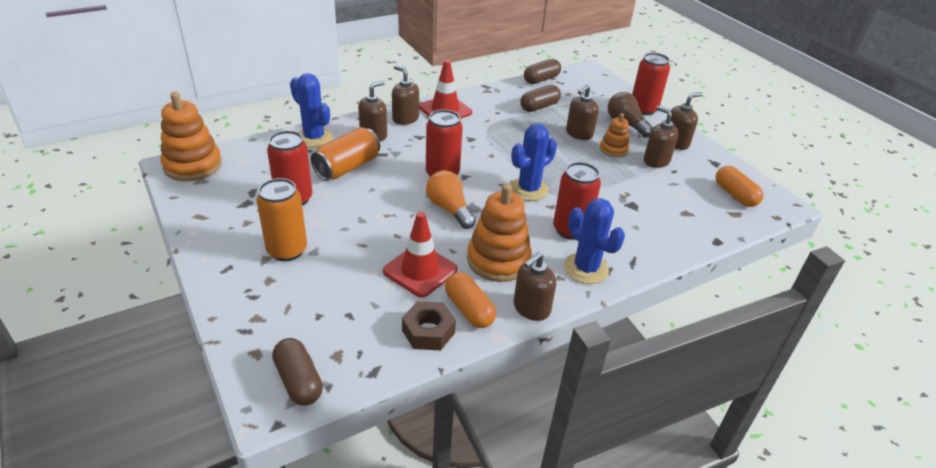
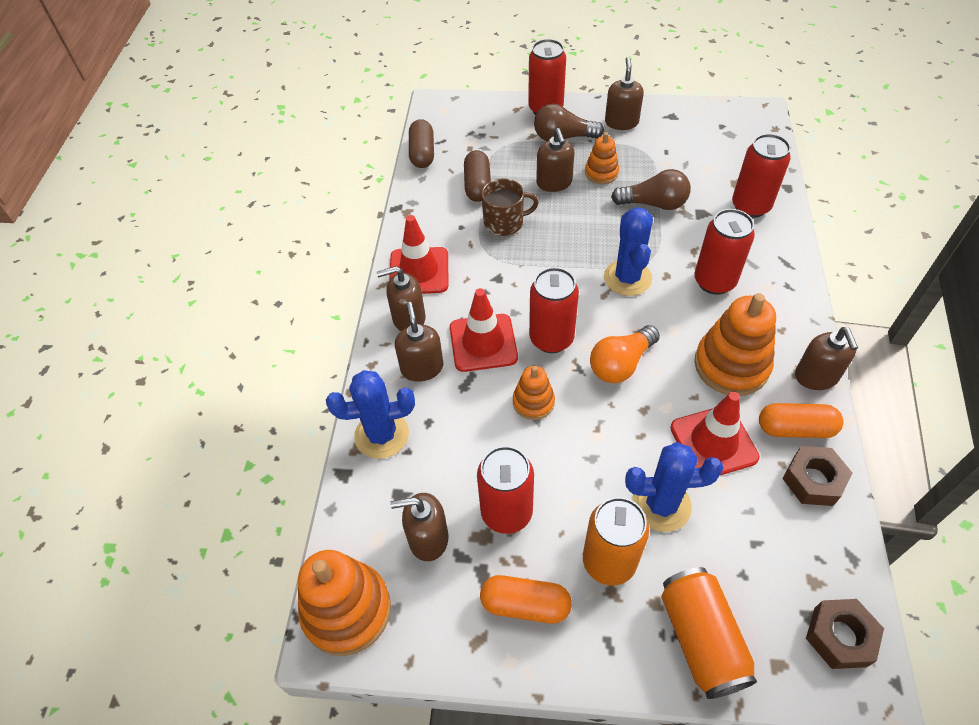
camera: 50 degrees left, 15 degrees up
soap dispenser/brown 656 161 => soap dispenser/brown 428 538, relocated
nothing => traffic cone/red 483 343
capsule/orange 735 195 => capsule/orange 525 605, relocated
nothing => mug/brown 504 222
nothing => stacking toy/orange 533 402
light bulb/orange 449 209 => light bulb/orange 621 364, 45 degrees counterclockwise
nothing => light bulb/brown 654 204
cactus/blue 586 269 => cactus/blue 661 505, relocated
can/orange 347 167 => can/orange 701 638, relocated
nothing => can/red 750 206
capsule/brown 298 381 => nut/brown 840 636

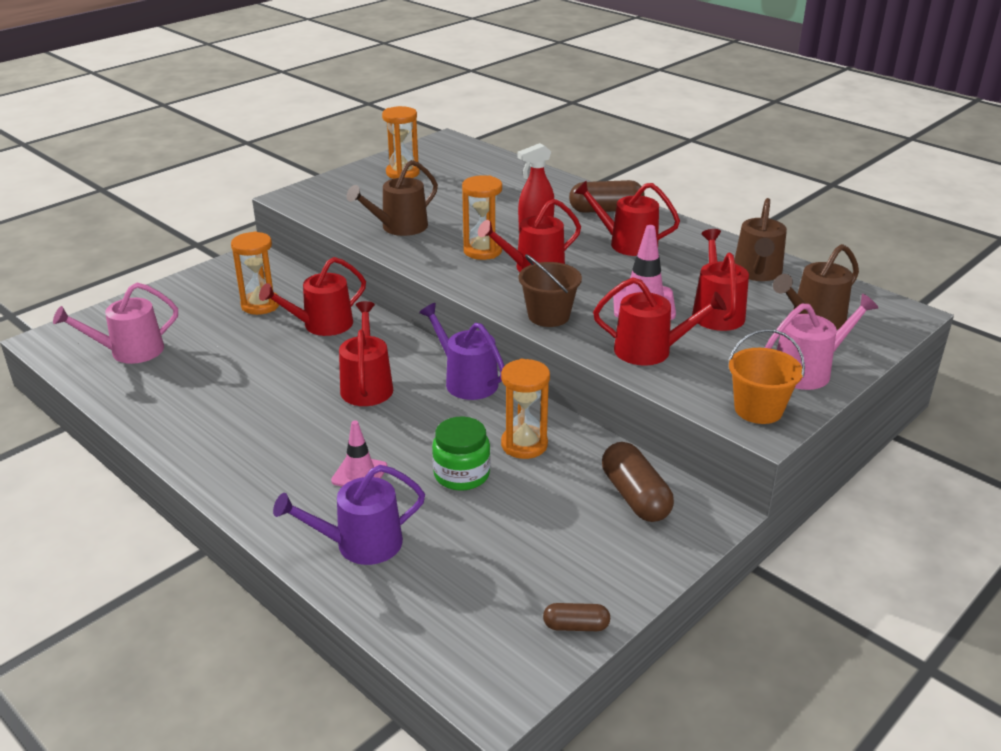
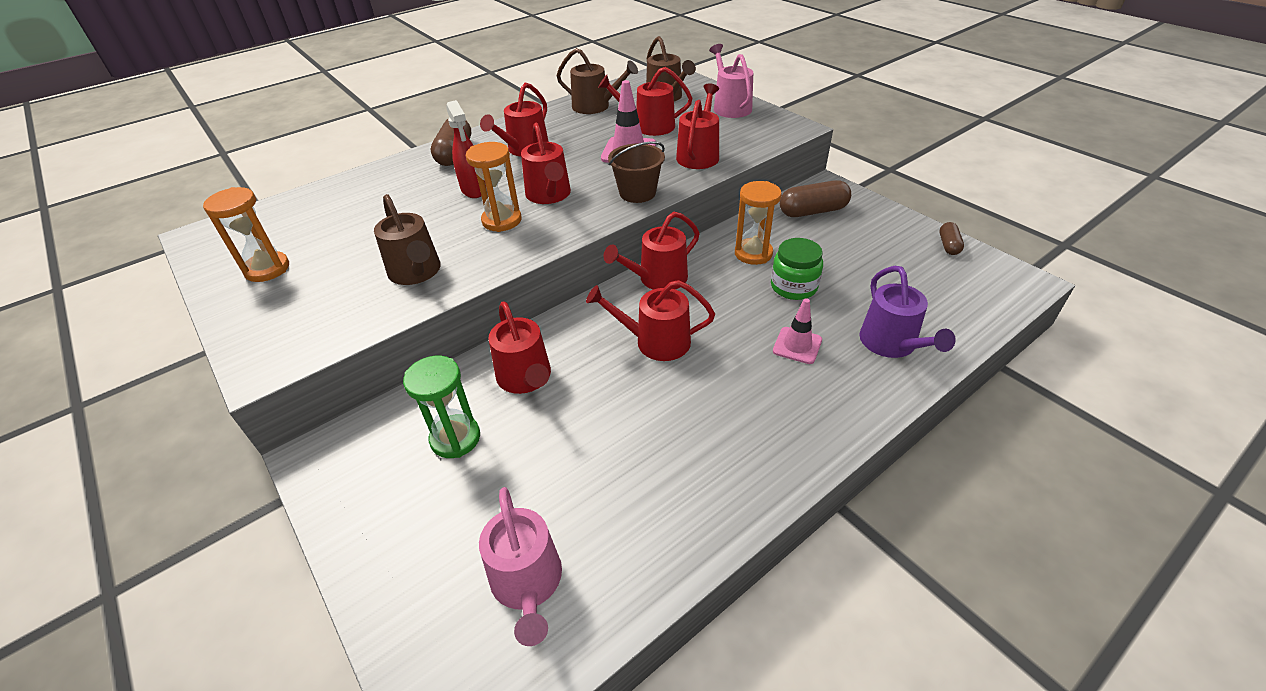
camera: 80 degrees left, 10 degrees up
hourglass/orange 260 305 => hourglass/green 455 438
watering can/purple 466 381 => watering can/red 658 279
bucket/orange 758 409 => nothing

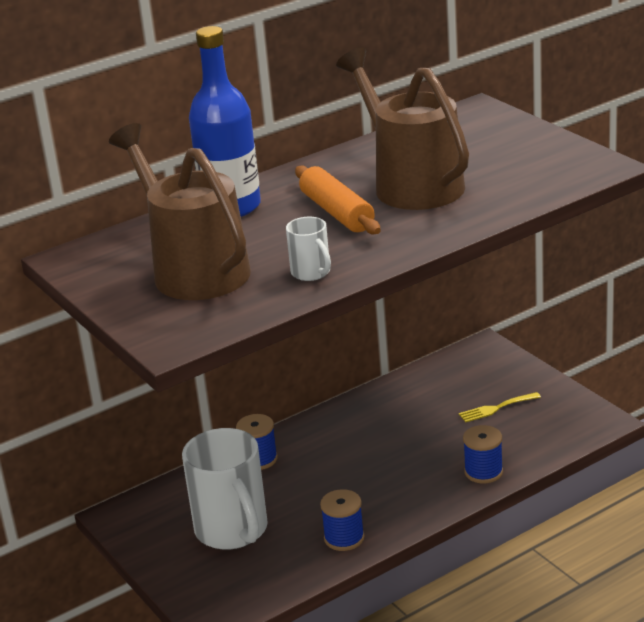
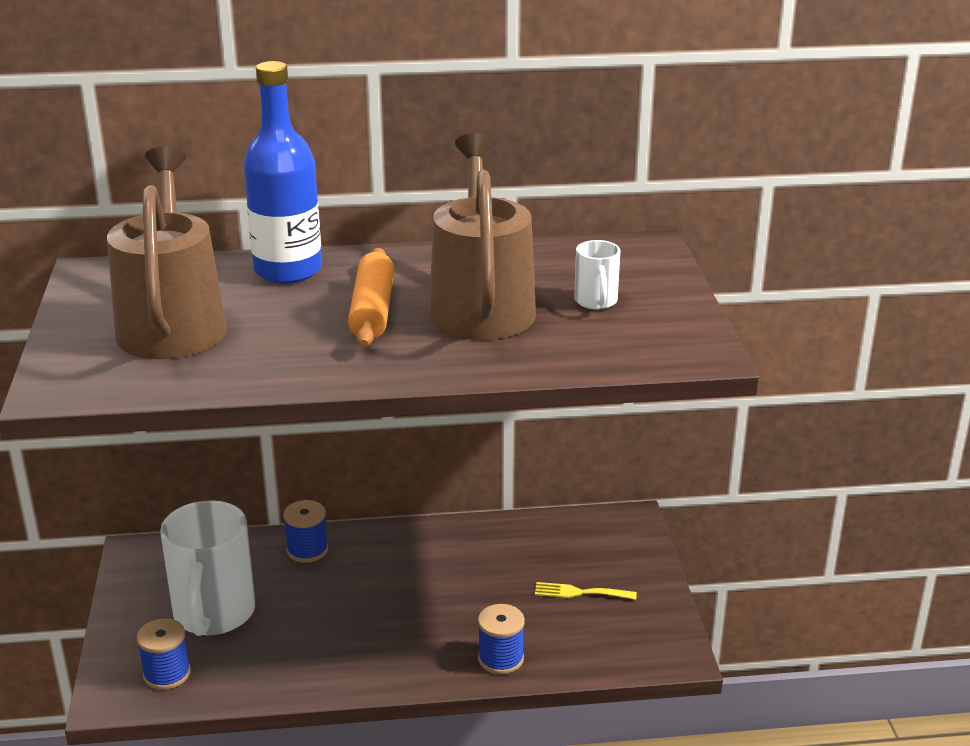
camera: 25 degrees right, 0 degrees up
spool/blue 344 538 => spool/blue 167 674, relocated
mug/white 311 273 => mug/white 596 302, relocated

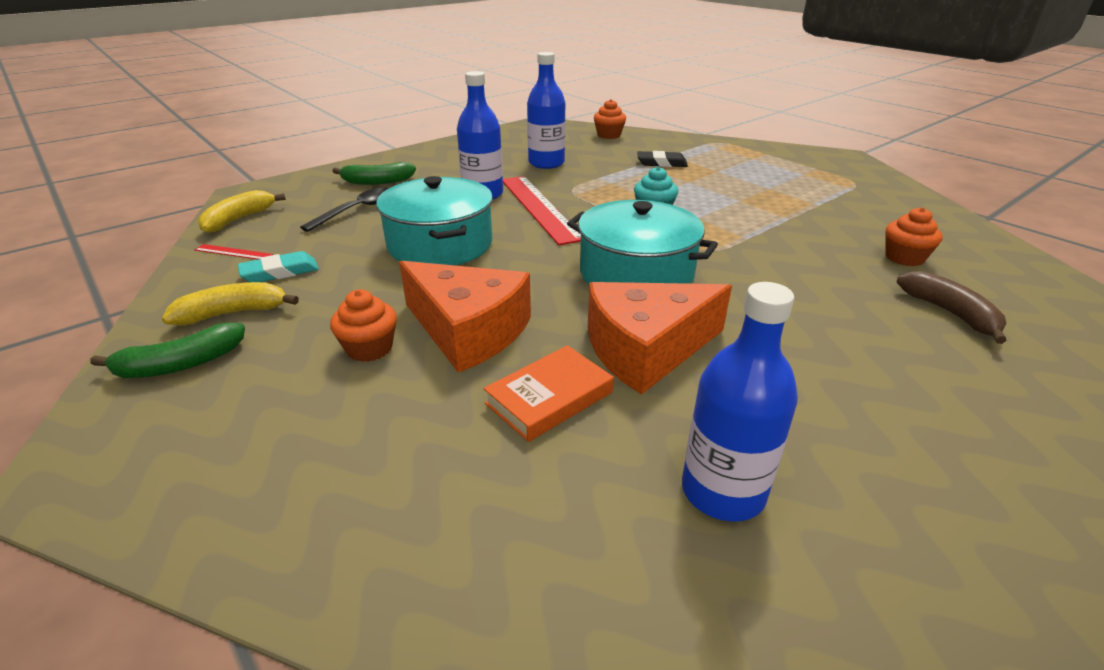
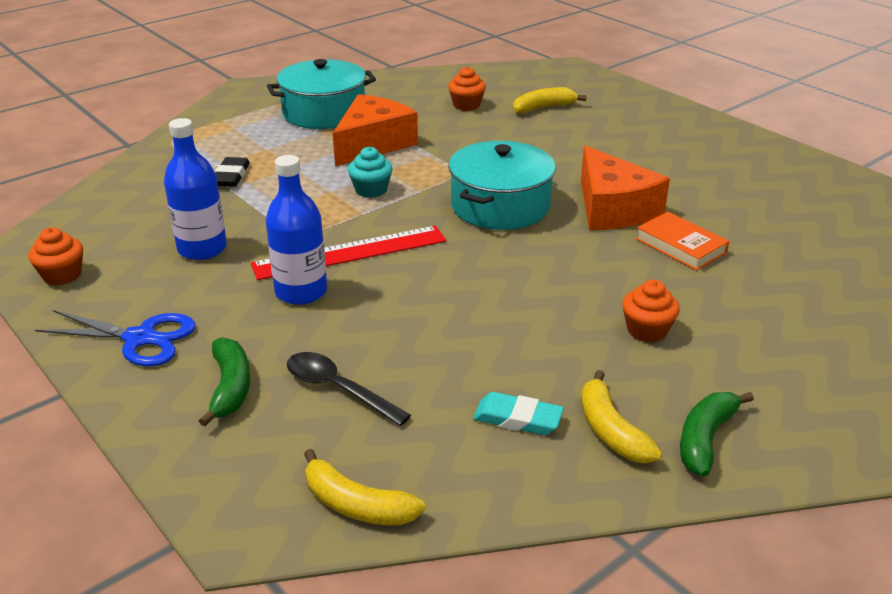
camera: 90 degrees left, 0 degrees up
cupcake/orange 609 135 => cupcake/orange 62 275, relocated
nothing => scissors/blue 140 338
pot/turquoise 440 244 => pot/turquoise 324 113, relocated
cheese/orange 468 331 => cheese/orange 373 144, relocated
eraser/turquoise 280 272 => eraser/turquoise 517 418, 45 degrees counterclockwise
banana/brown 950 313 => banana/yellow 543 108
banana/green 181 364 => banana/green 705 439, 120 degrees counterclockwise
ruler/red 233 252 => nothing
bottle/blue 723 491 => nothing

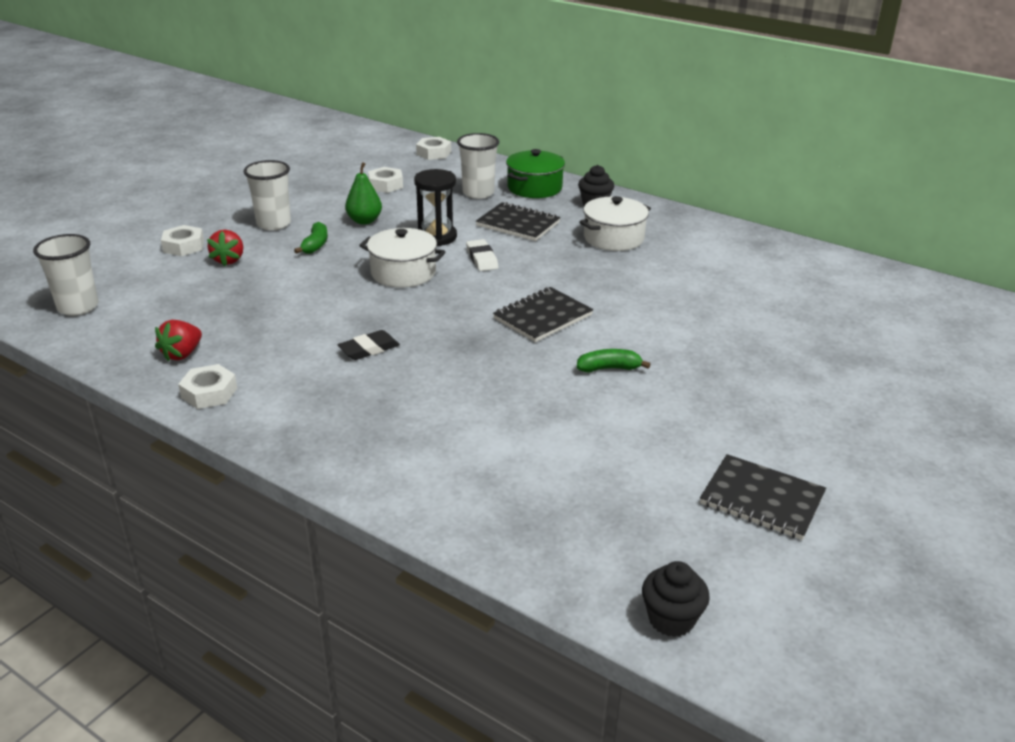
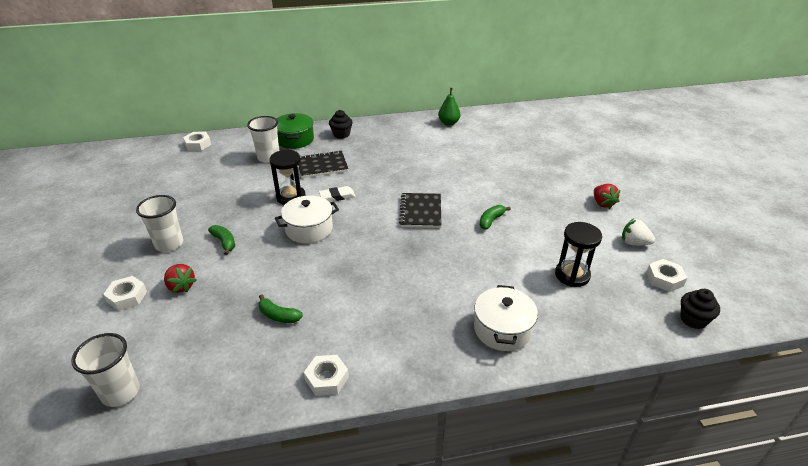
camera: 45 degrees left, 5 degrees up
nothing => banana/green 278 315
eraser/white 482 258 => eraser/white 337 196, 45 degrees counterclockwise
pear/green 364 221 => pear/green 448 123, relocated
pot/white 613 238 => pot/white 502 329, relocated
nothing => hourglass/black 572 275
strawberry/red 182 354 => strawberry/red 602 203, relocated
notebook/black 762 499 => strawberry/white 634 243
nut/white 385 185 => nut/white 664 279, relocated
eraser/black 369 349 => nothing

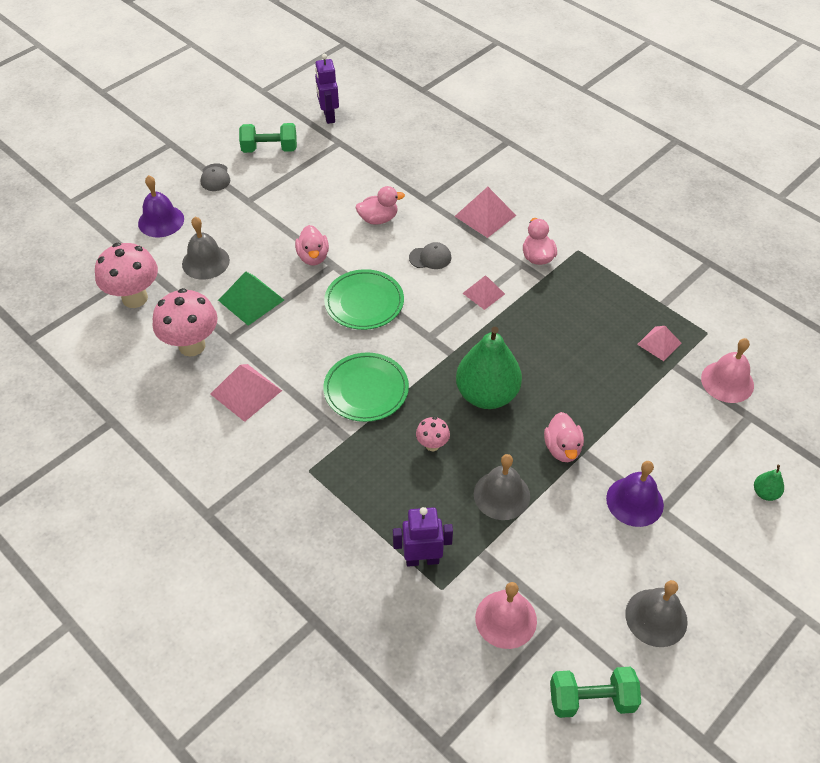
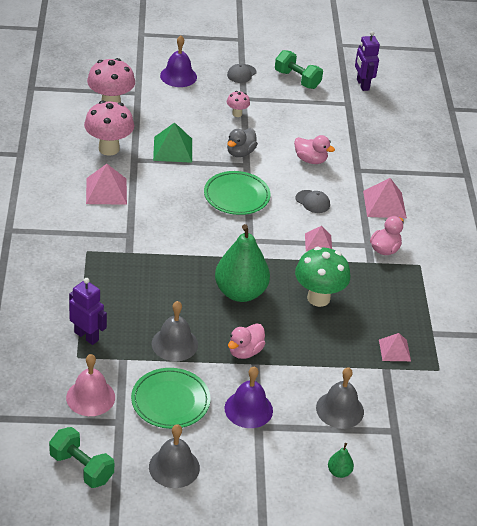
camera: 40 degrees right, 10 degrees down
plate/green 366 389 => plate/green 170 401, relocated
mushroom/pink 432 445 => mushroom/pink 237 114, relocated
duck/pink 313 257 => duck/grey 240 152
nothing => mushroom/green 318 298
bell/grey 205 262 => bell/grey 340 409, relocated
robot/purple 328 116 => robot/purple 362 85, 45 degrees counterclockwise
bell/pink 727 381 => nothing

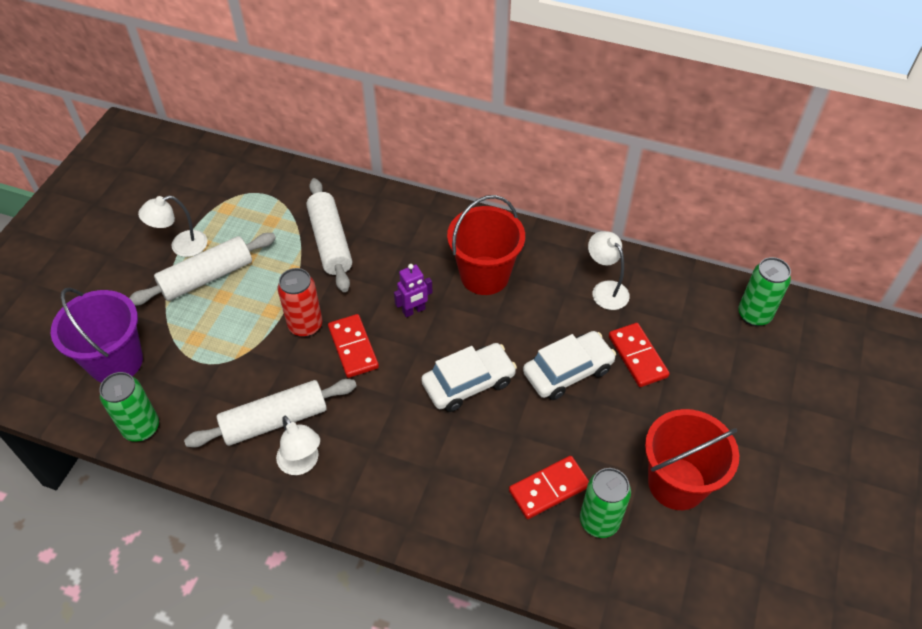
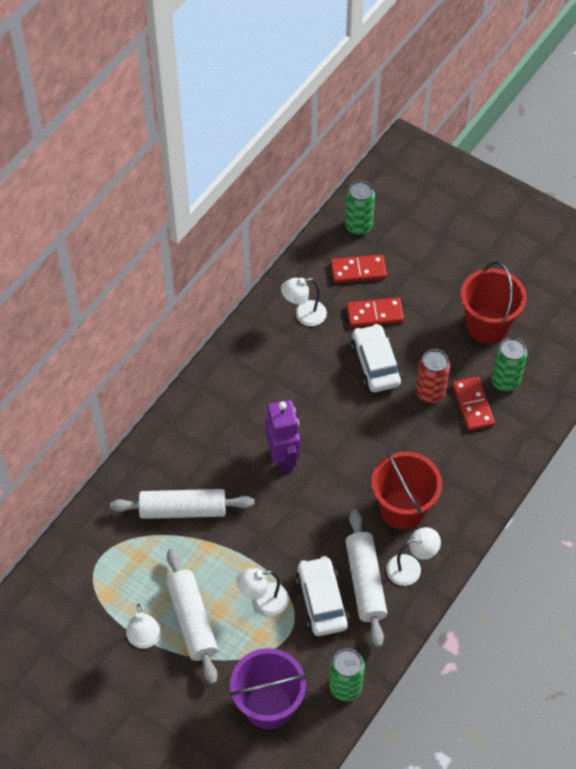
camera: 75 degrees left, 5 degrees up
nothing => lamp/white 263 601
robot/purple 414 310 => robot/purple 283 458, x1.70
car/white 468 383 => car/white 322 601, relocated
domino/red 353 347 => domino/red 358 270, relocated
bucket/red 484 275 => bucket/red 403 509, relocated
can/red 305 325 => can/red 430 393, relocated

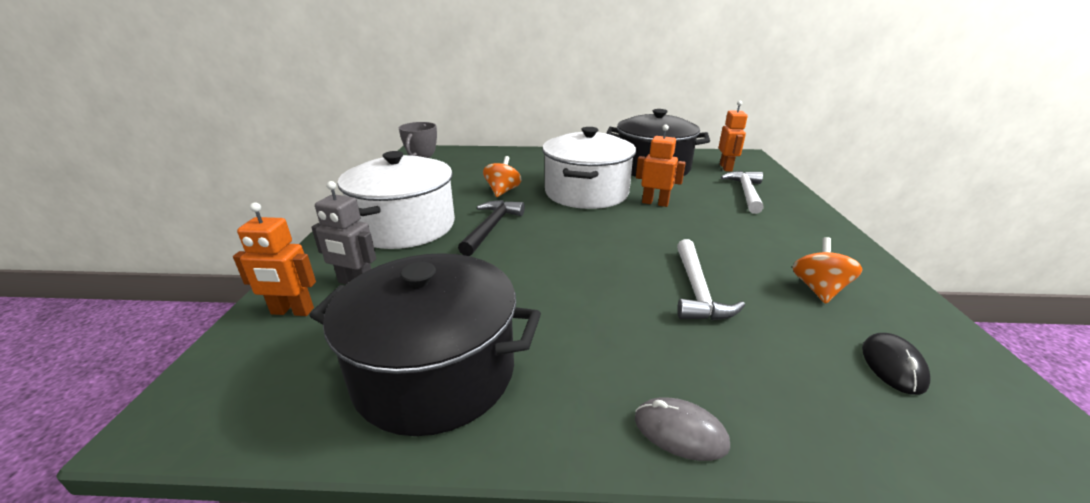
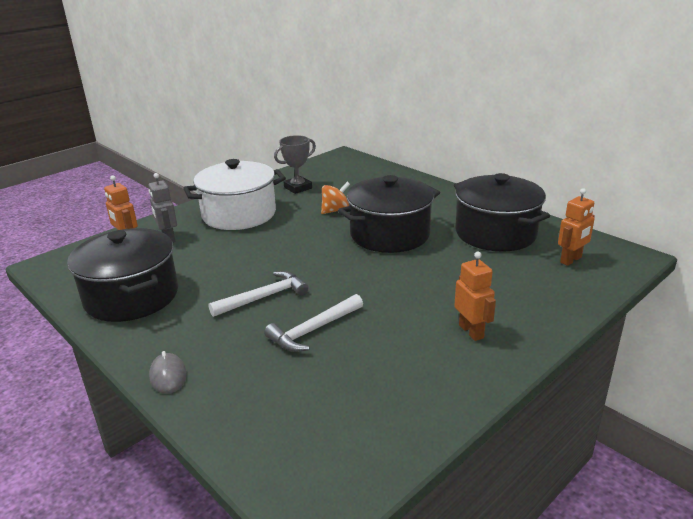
camera: 45 degrees right, 0 degrees up
hammer/white 746 193 => hammer/white 264 297, relocated
pot/white 586 193 => pot/black 389 234
robot/orange 655 203 => robot/orange 471 331, relocated
hammer/black 491 227 => nothing
spinning top/orange 818 289 => nothing
mouse/black 893 365 => nothing

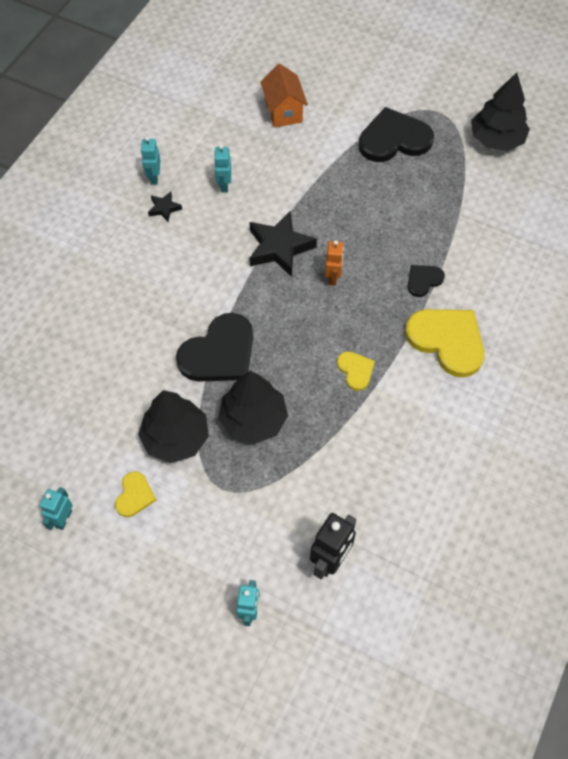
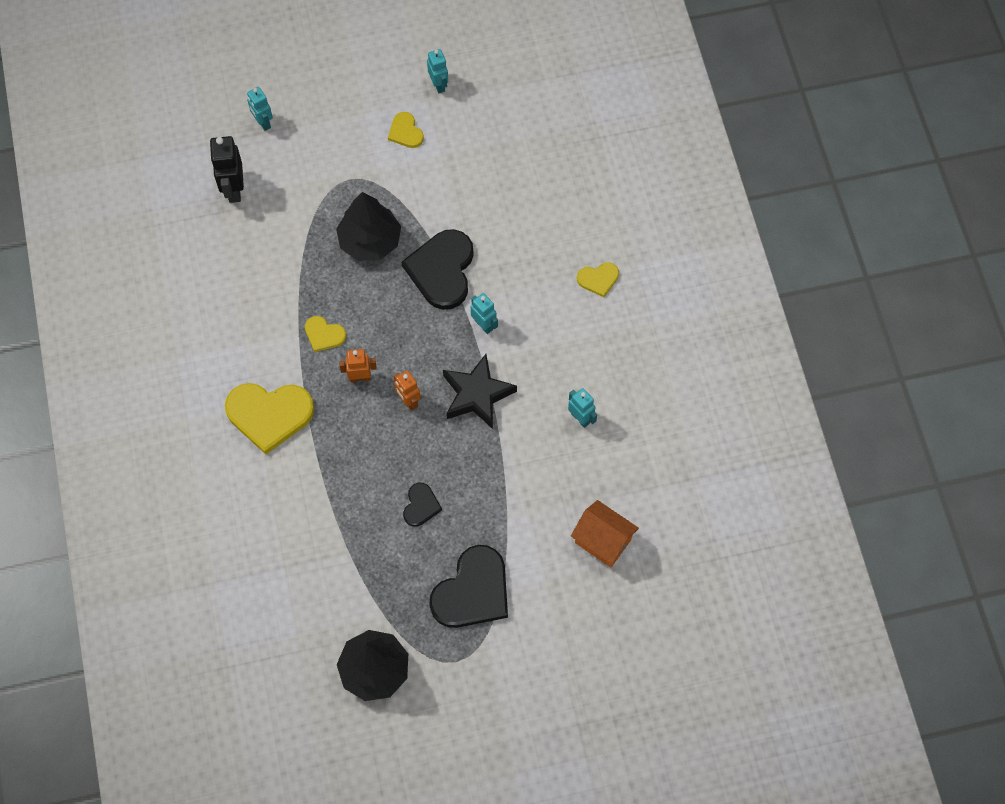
camera: 140 degrees right, 5 degrees up
nothing => robot/orange 360 377
heart/black 423 280 => heart/black 421 506, relocated
robot/turquoise 154 177 => robot/turquoise 484 325, relocated
nothing => heart/yellow 598 279
tree/black 175 437 => nothing
star/black 164 208 => nothing

